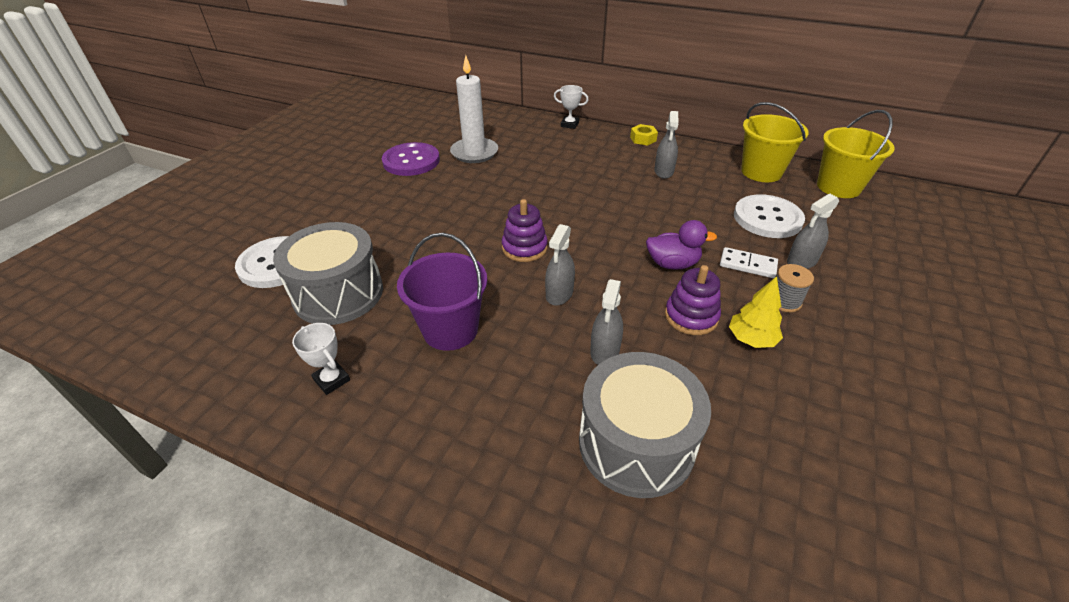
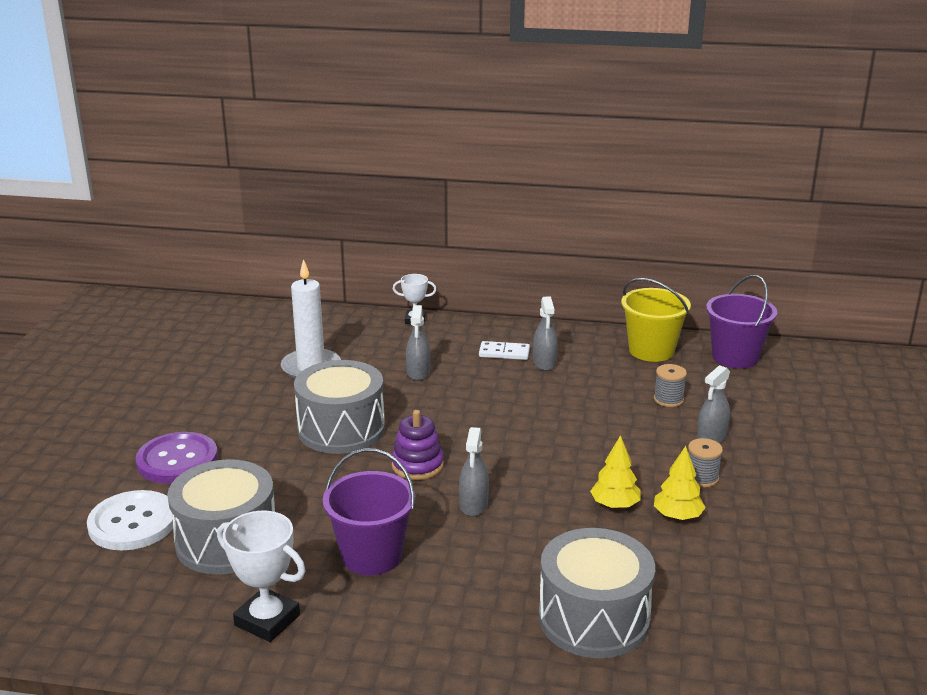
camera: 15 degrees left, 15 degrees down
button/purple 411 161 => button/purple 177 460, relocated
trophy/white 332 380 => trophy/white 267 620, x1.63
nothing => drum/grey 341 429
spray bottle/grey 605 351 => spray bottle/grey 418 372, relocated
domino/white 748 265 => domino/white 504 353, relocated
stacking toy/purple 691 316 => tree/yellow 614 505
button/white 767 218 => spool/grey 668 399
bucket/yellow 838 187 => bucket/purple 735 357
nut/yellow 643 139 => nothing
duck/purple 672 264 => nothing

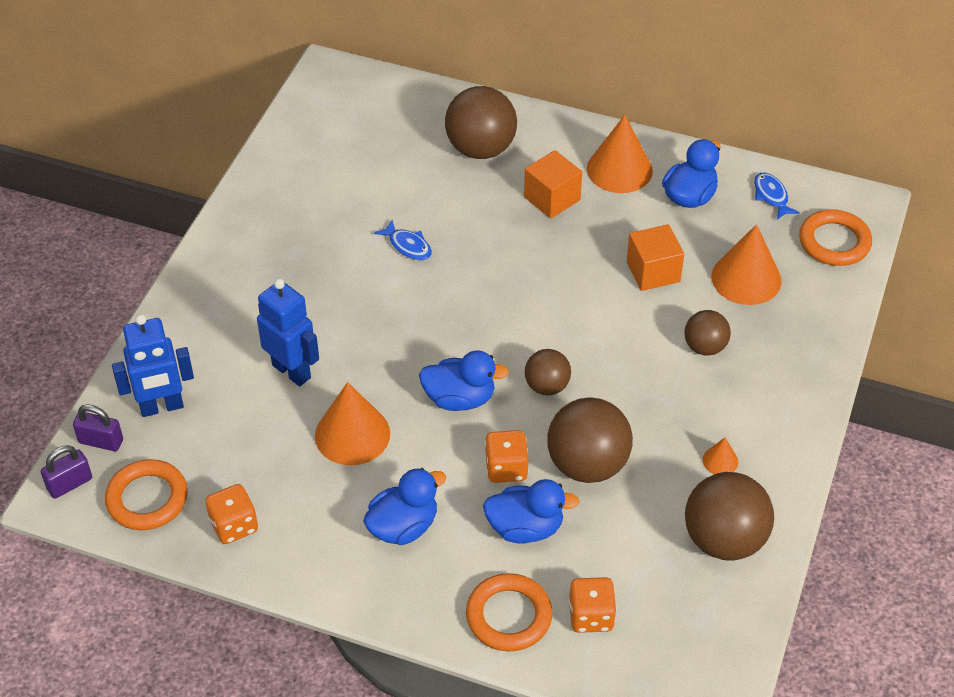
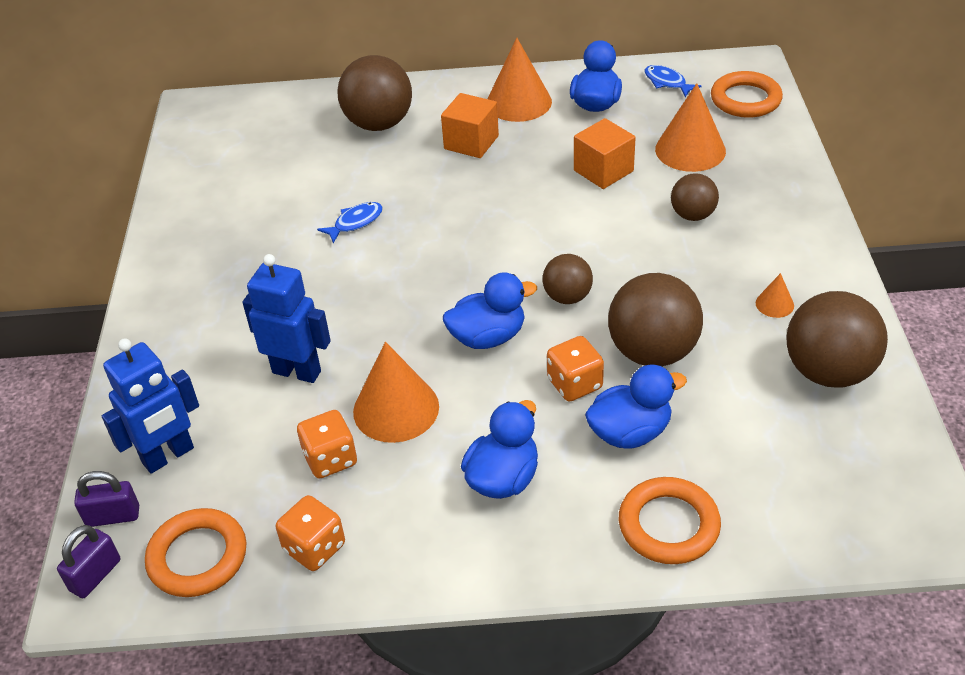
camera: 20 degrees left, 5 degrees down
dice/orange 591 616 => dice/orange 330 459, relocated
fish/blue 408 246 => fish/blue 355 222, 60 degrees counterclockwise

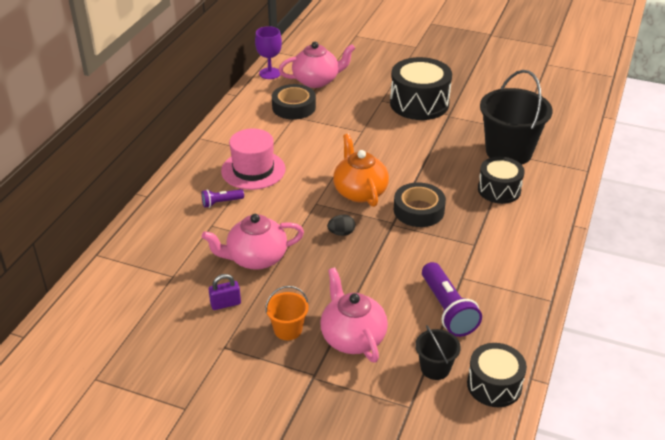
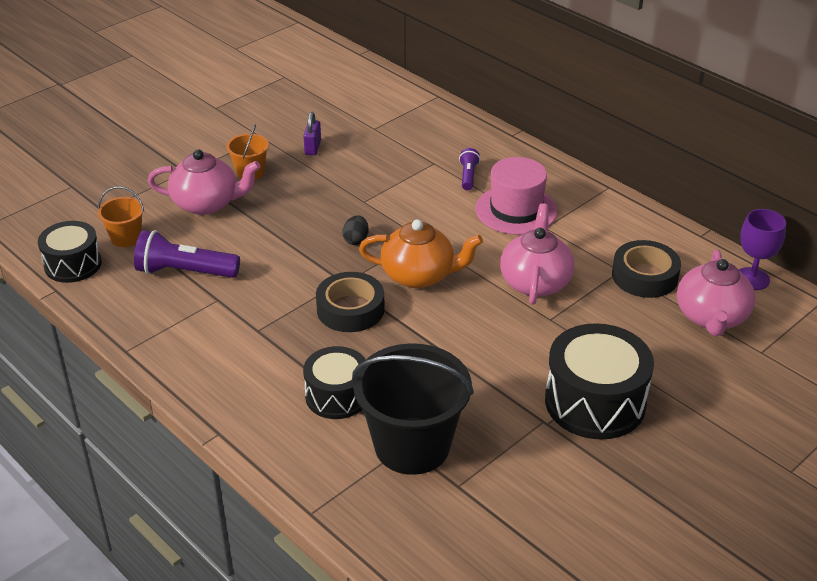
camera: 115 degrees right, 0 degrees up
bucket/black 435 368 => bucket/orange 126 238
teapot/pink 255 258 => teapot/pink 535 282, relocated

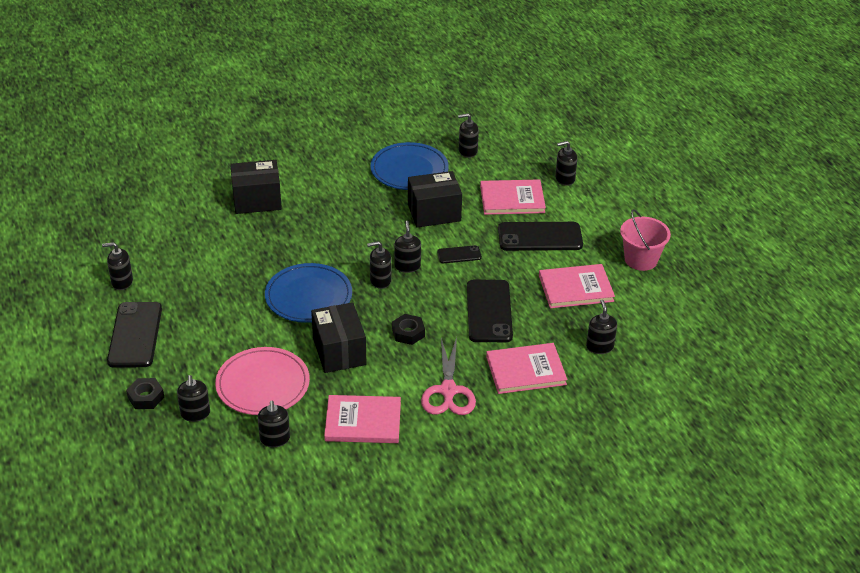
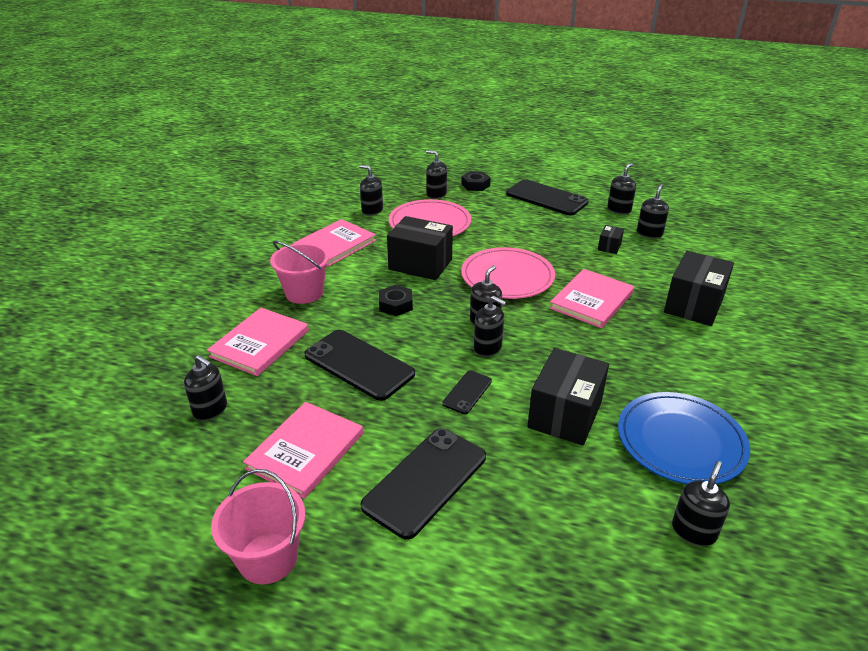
camera: 130 degrees right, 5 degrees down
scissors/pink 448 390 => bucket/pink 304 293
plate/blue 308 296 => plate/pink 507 277
book/pink 512 199 => book/pink 592 300, relocated
nothing => box/black 609 247
soap dispenser/black 564 179 => soap dispenser/black 649 233, relocated

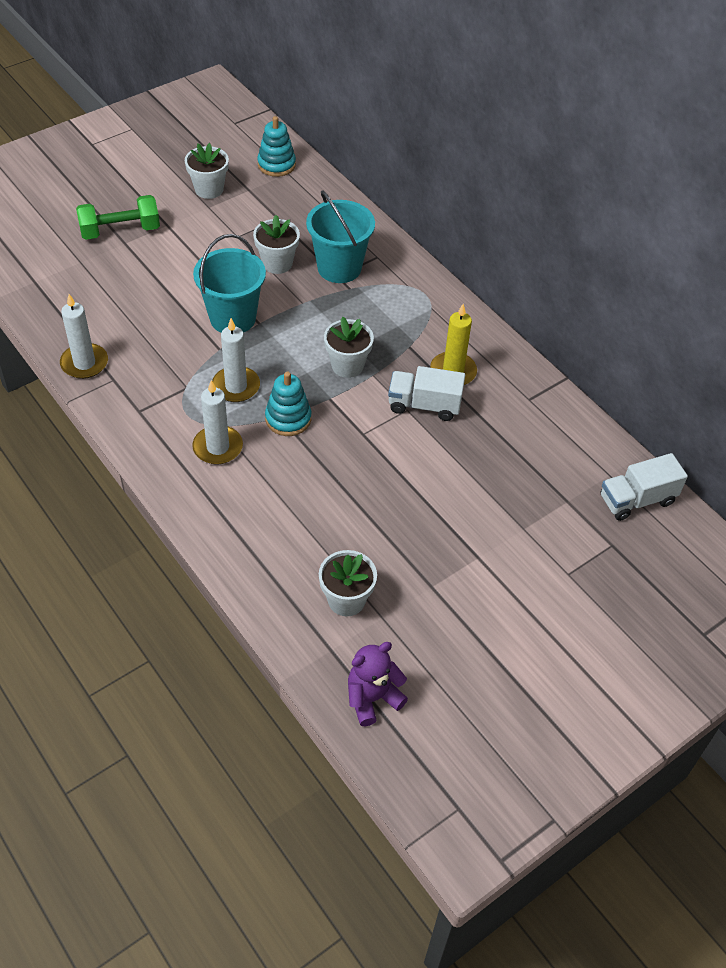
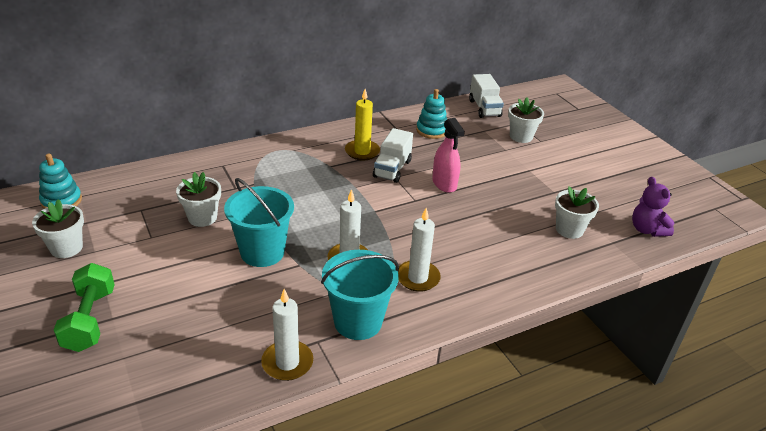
camera: 80 degrees left, 15 degrees down
bucket/turquoise 339 268 => bucket/turquoise 358 321, relocated
stacking toy/turquoise 288 419 => stacking toy/turquoise 431 130, relocated
nothing => spray bottle/pink 444 183
flower pot/white 347 365 => flower pot/white 521 136, relocated

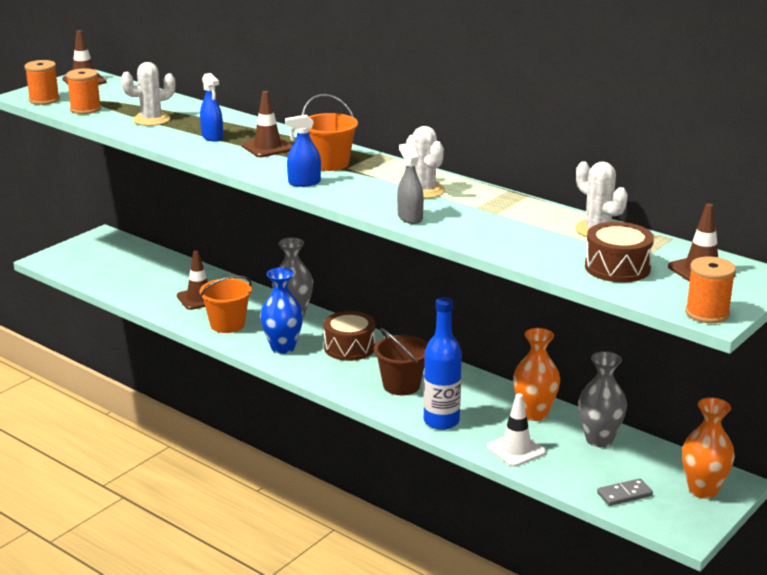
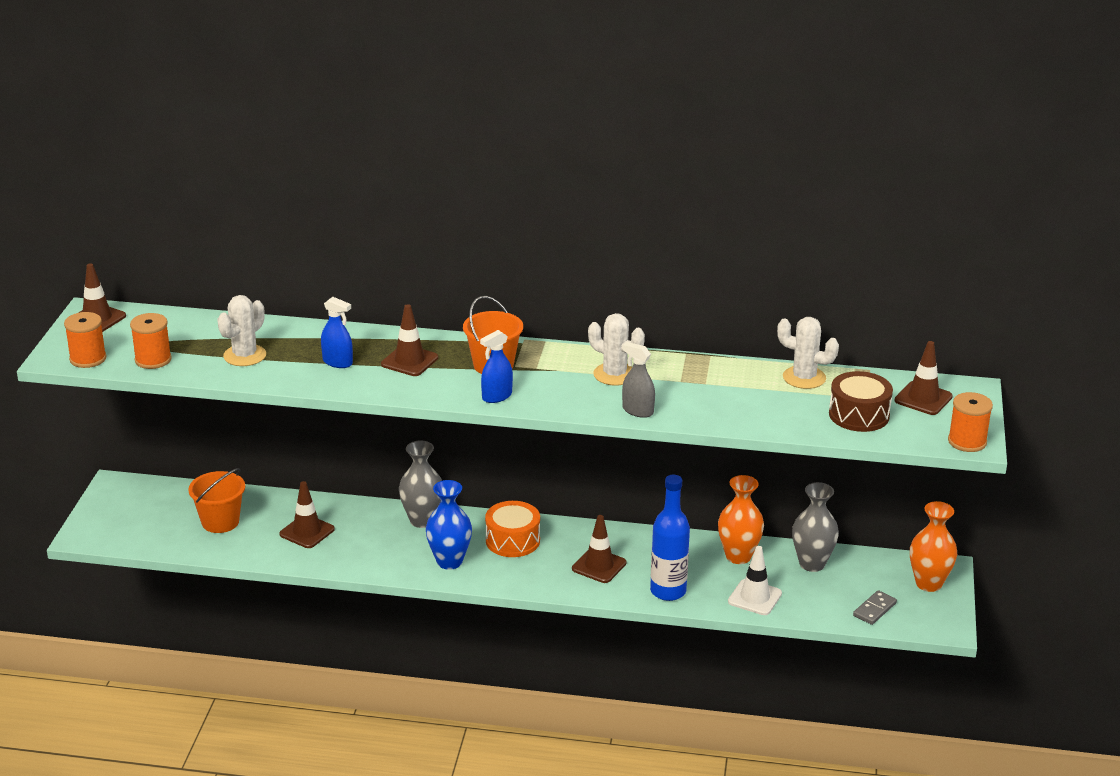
camera: 30 degrees left, 5 degrees up
bucket/orange 227 324 => bucket/orange 220 522, relocated
drum/brown 349 347 => drum/orange 512 540
bucket/brown 401 385 => traffic cone/brown 599 566

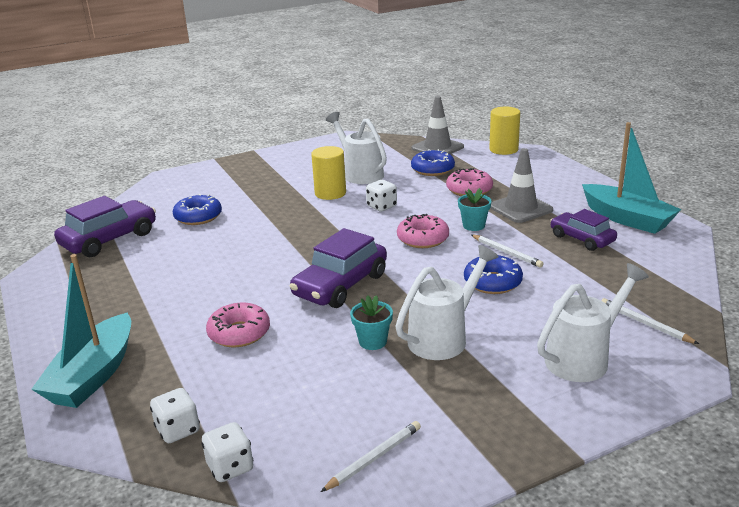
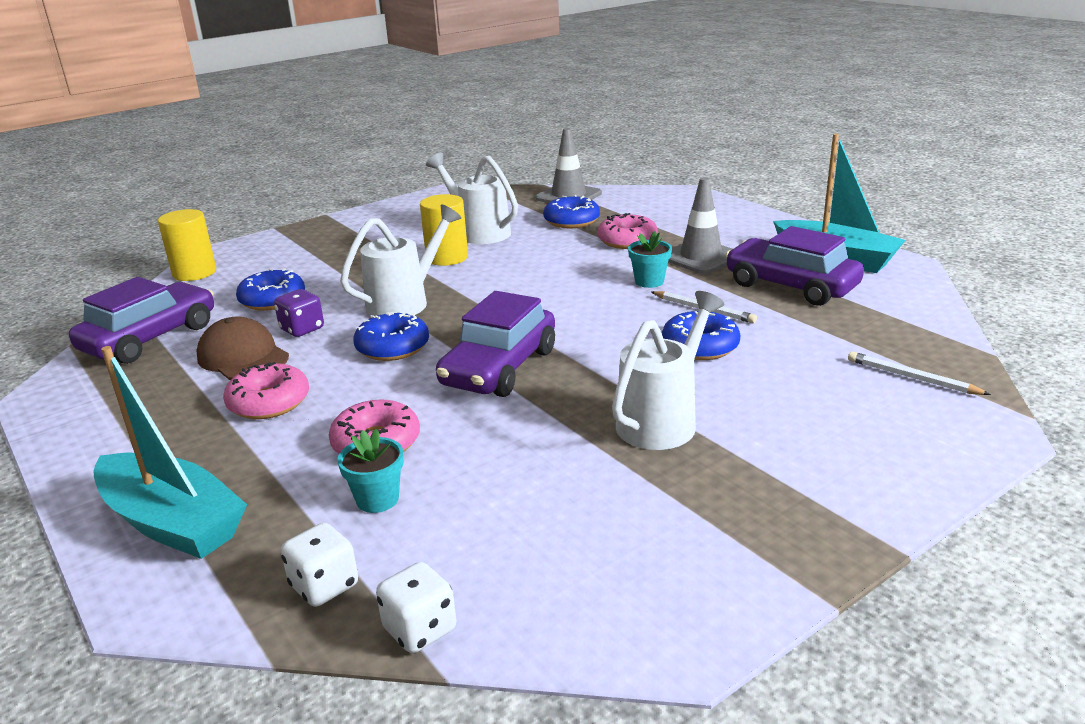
camera: 10 degrees left, 0 degrees up
boat/turquoise 93 375 => boat/turquoise 172 522, 60 degrees counterclockwise
cylinder/yellow 503 149 => cylinder/yellow 194 273, relocated
nothing => cap/brown 243 357
donut/pink 423 239 => donut/pink 269 402, relocated
nothing => dice/purple 302 329
flower pot/turquoise 373 341 => flower pot/turquoise 377 499, relocated
watering can/white 583 358 => watering can/white 405 302, relocated
nothing => donut/blue 393 347
car/purple 582 239 => car/purple 791 286, x1.54
pencil/white 374 458 => nothing
dice/white 381 206 => nothing

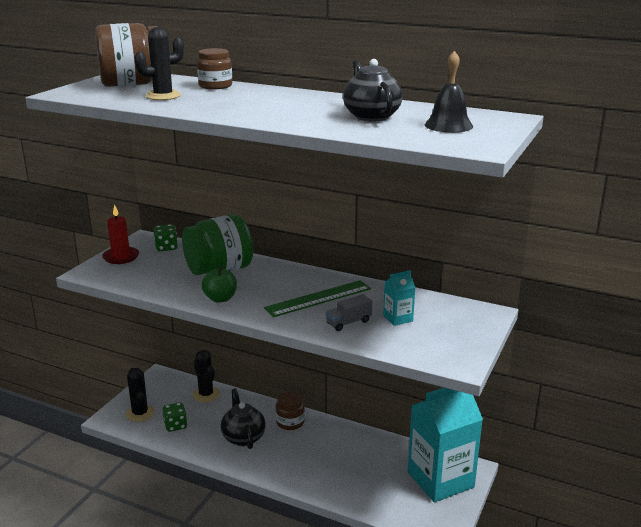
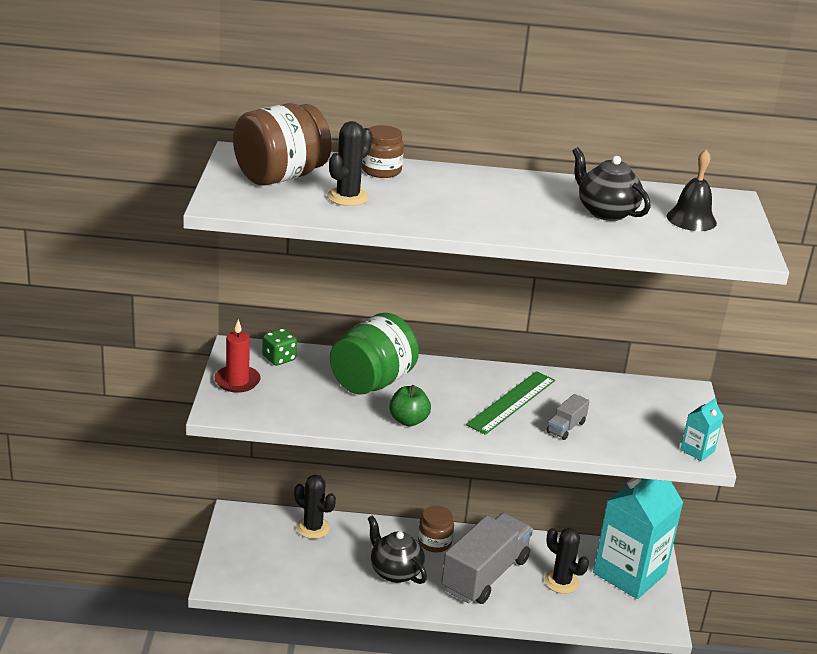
camera: 25 degrees left, 5 degrees up
nothing => truck/grey 485 575
cactus/black 140 413 => cactus/black 561 582, relocated
carton/turquoise 398 318 => carton/turquoise 697 450, relocated
dice/green 175 425 => nothing

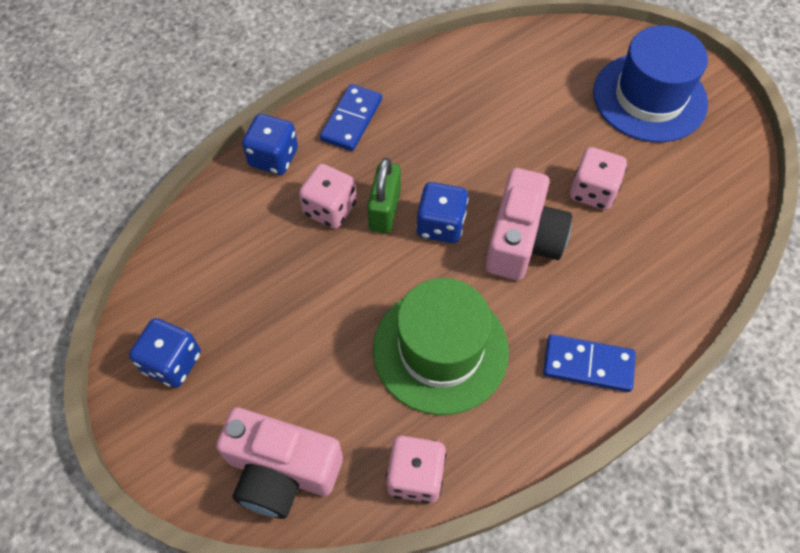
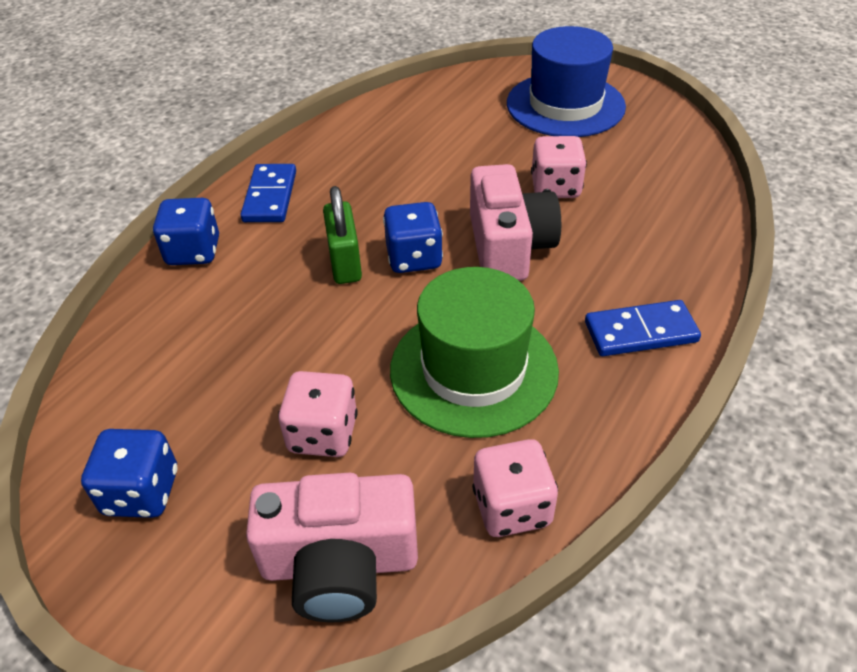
camera: 20 degrees left, 15 degrees down
dice/pink 330 209 => dice/pink 323 434, relocated

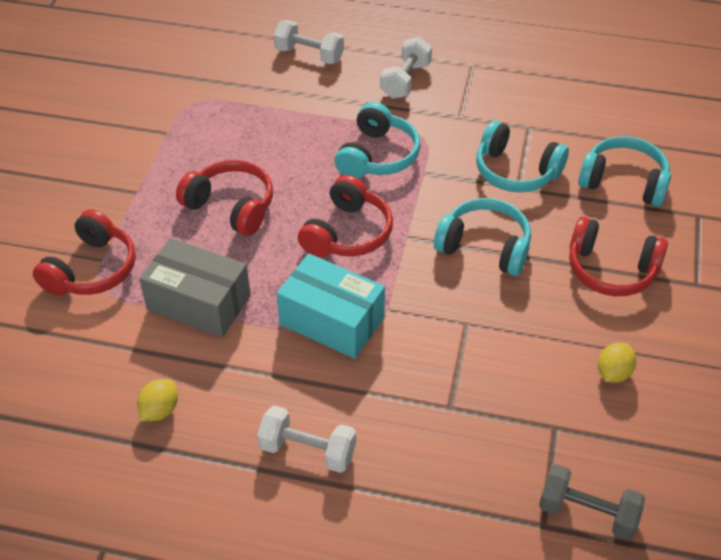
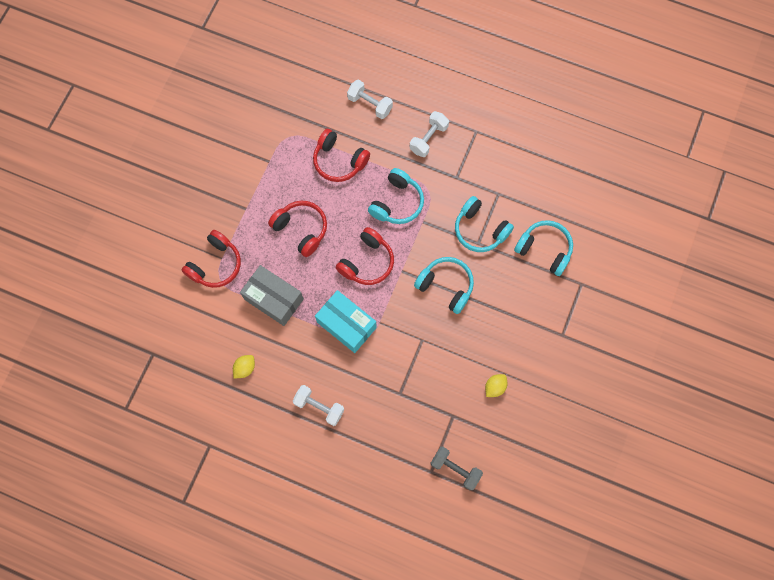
camera: 10 degrees right, 25 degrees up
headphones/red 611 269 => headphones/red 339 161, relocated

